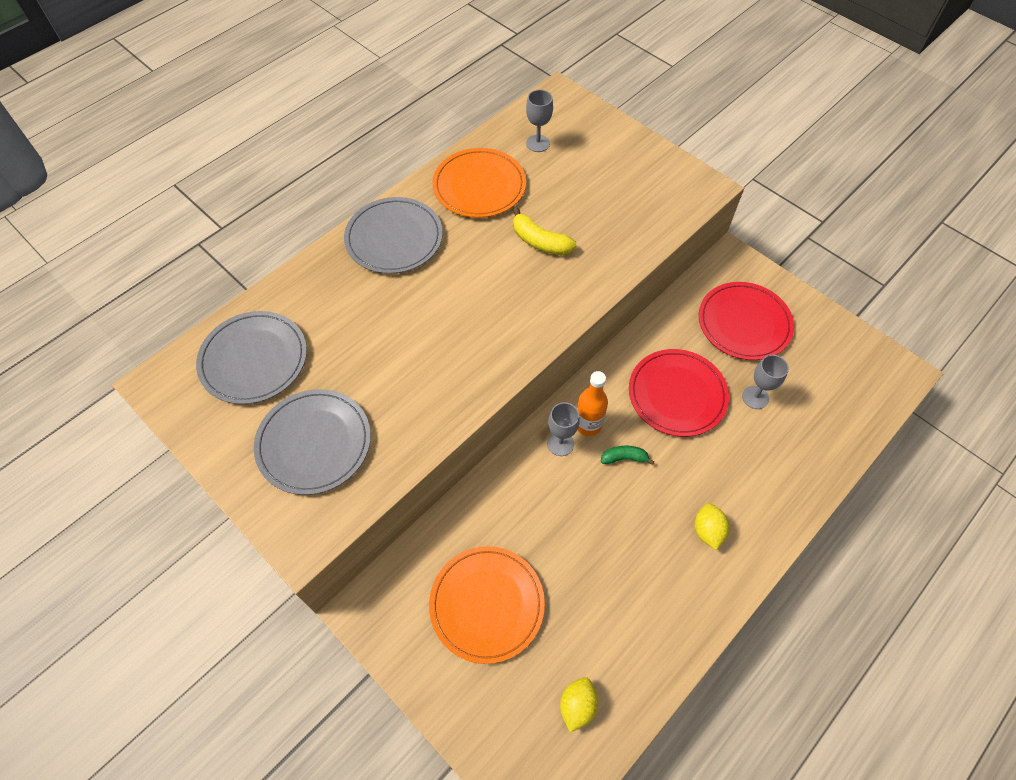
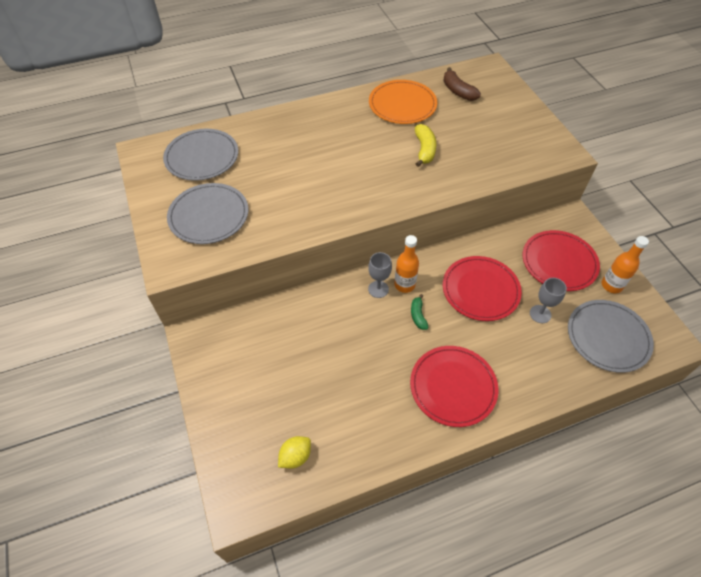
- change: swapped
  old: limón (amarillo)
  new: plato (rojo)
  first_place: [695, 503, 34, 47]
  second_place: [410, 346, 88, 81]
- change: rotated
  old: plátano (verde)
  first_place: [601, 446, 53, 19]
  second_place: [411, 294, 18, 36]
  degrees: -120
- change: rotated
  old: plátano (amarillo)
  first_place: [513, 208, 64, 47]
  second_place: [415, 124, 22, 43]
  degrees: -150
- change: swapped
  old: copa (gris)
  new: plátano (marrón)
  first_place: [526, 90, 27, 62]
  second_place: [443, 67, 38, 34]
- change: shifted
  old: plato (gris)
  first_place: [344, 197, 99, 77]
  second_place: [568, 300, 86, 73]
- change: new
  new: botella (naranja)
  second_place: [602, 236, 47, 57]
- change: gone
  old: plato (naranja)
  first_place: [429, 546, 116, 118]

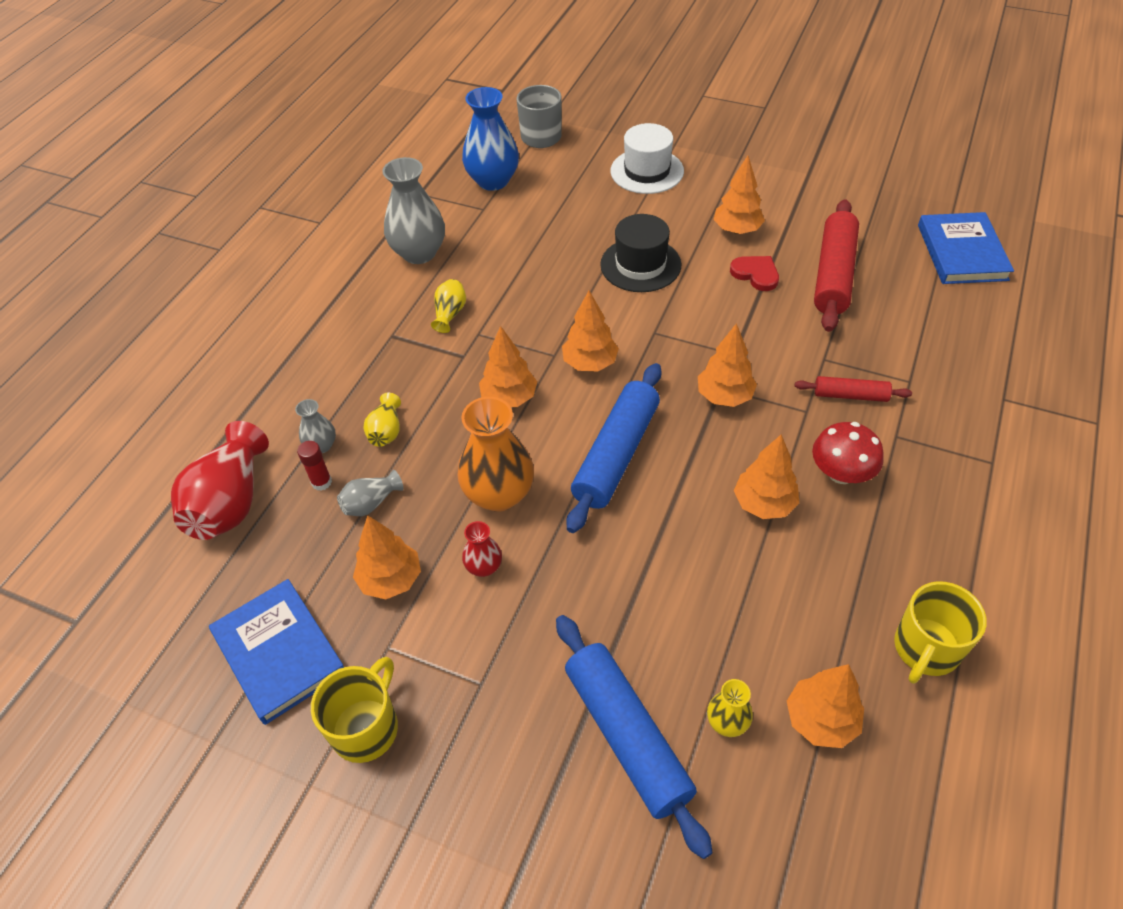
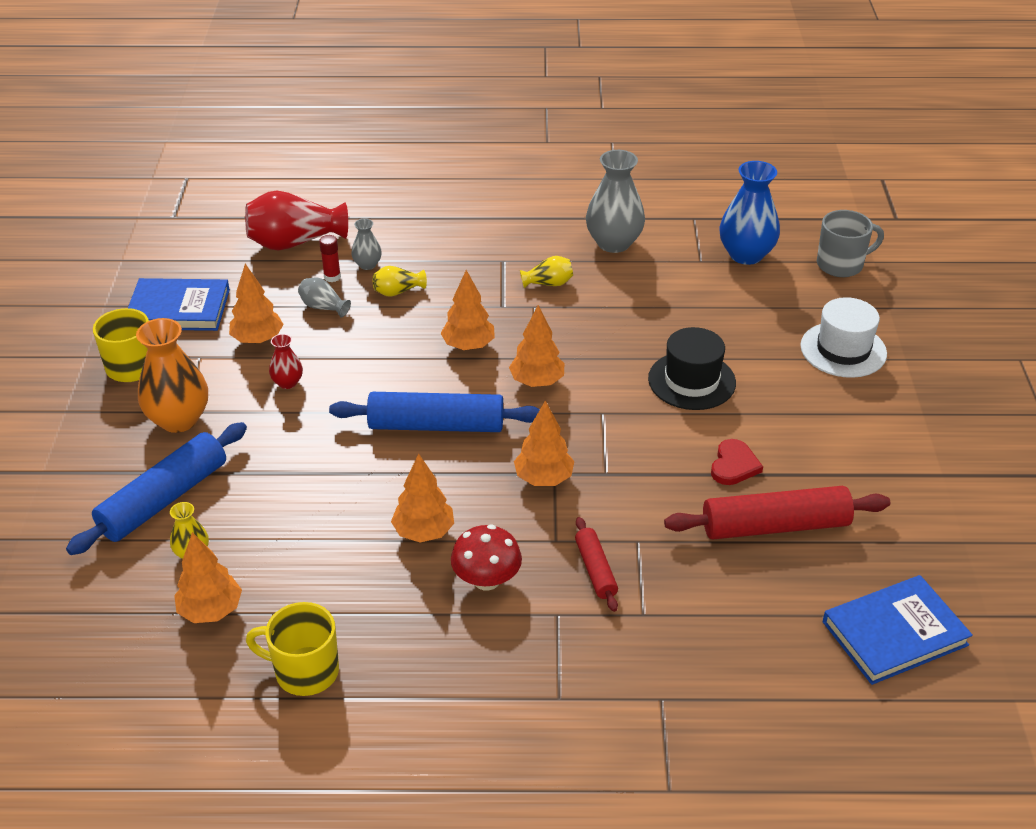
- change: rotated
  old: libro (azul)
  first_place: [209, 579, 135, 146]
  second_place: [128, 278, 102, 53]
  degrees: 60
- change: shifted
  old: florero (naranja)
  first_place: [457, 397, 77, 115]
  second_place: [136, 318, 72, 115]
- change: gone
  old: árbol (naranja)
  first_place: [714, 156, 51, 78]

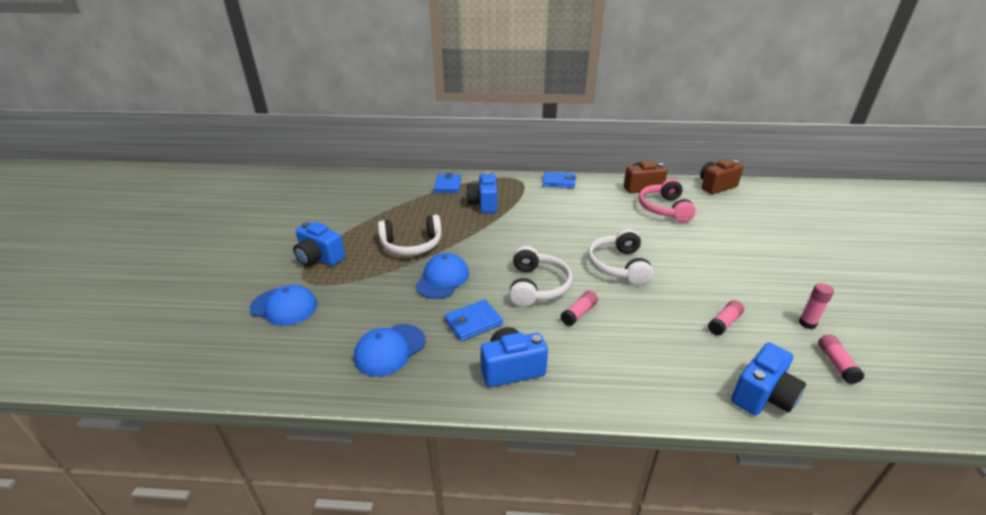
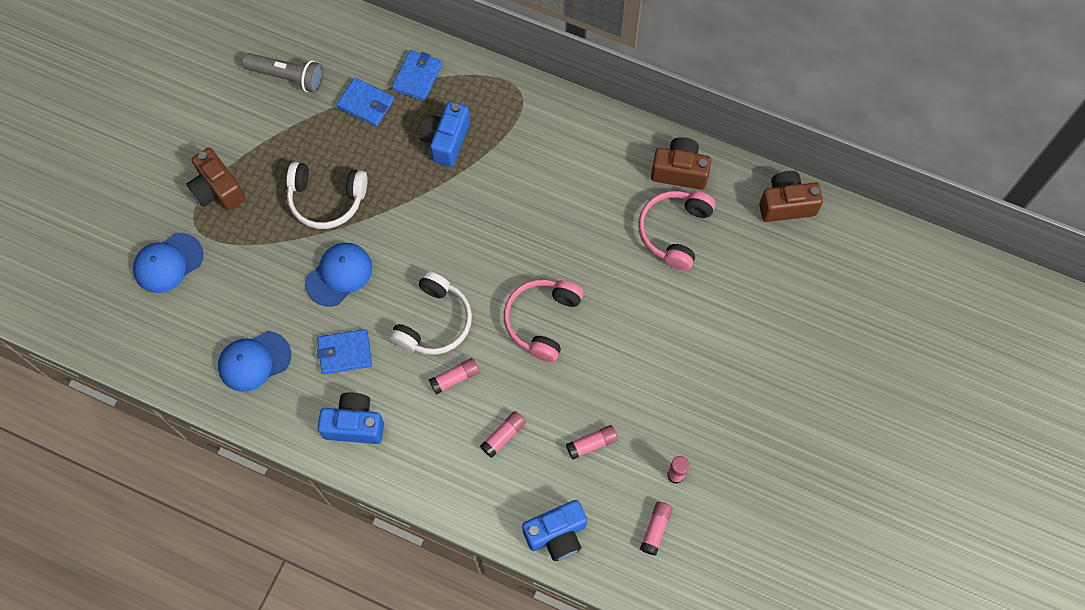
- change: rotated
  old: gorra (azul)
  first_place: [250, 285, 67, 41]
  second_place: [133, 233, 71, 60]
  degrees: 105
- change: repainted
  old: cámara (azul)
  new: cámara (marrón)
  first_place: [293, 222, 52, 44]
  second_place: [187, 148, 59, 63]
- change: new
  new: lámpara de mano (gris)
  second_place: [242, 53, 81, 40]
- change: shifted
  old: cartera (azul)
  first_place: [543, 172, 33, 16]
  second_place: [336, 77, 58, 50]
- change: new
  new: barra de pegamento (rosa)
  second_place: [480, 411, 46, 47]
- change: repainted
  old: auriculares (blanco)
  new: auriculares (rosa)
  first_place: [588, 229, 65, 56]
  second_place: [504, 279, 80, 83]

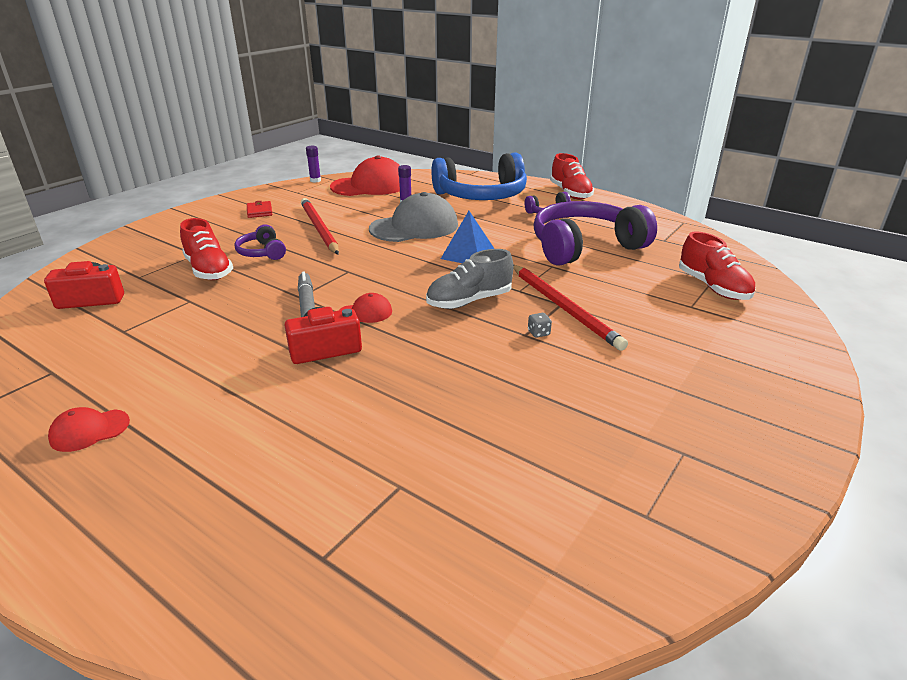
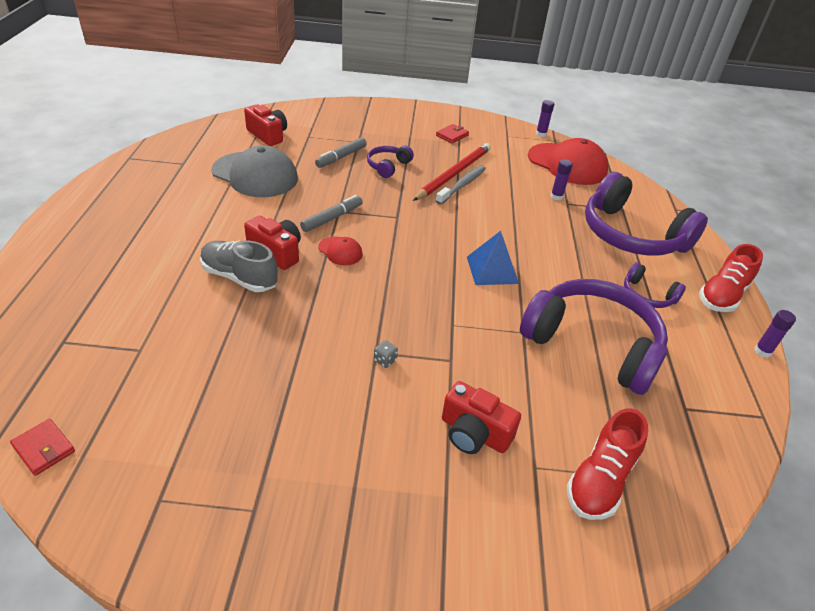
- change: new
  new: cartera (rojo)
  second_place: [10, 419, 65, 57]
- change: shifted
  old: zapato (gris)
  first_place: [426, 249, 88, 60]
  second_place: [200, 240, 78, 52]
- change: shifted
  old: gorra (gris)
  first_place: [369, 192, 89, 50]
  second_place: [211, 146, 87, 51]
- change: swapped
  old: zapato (rojo)
  new: rotulador (gris)
  first_place: [180, 218, 53, 62]
  second_place: [315, 137, 51, 31]
- change: new
  new: cepillo de dientes (gris)
  second_place: [436, 165, 50, 40]
- change: new
  new: cámara (rojo)
  second_place: [442, 381, 79, 73]
- change: repainted
  old: auriculares (azul)
  new: auriculares (morado)
  first_place: [431, 153, 96, 47]
  second_place: [585, 172, 123, 84]
- change: new
  new: barra de pegamento (morado)
  second_place: [755, 310, 41, 48]
- change: gone
  old: gorra (rojo)
  first_place: [48, 407, 82, 45]
- change: gone
  old: lápiz (rojo)
  first_place: [514, 265, 114, 86]

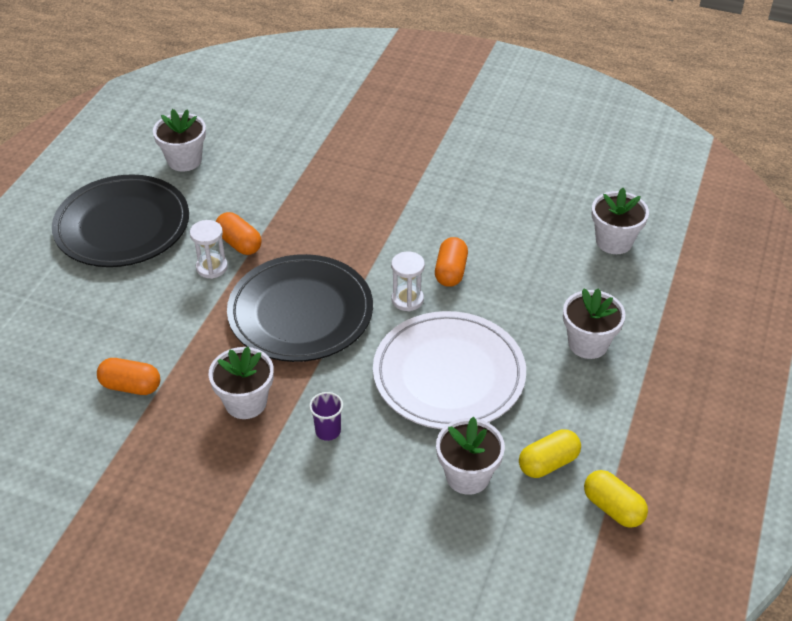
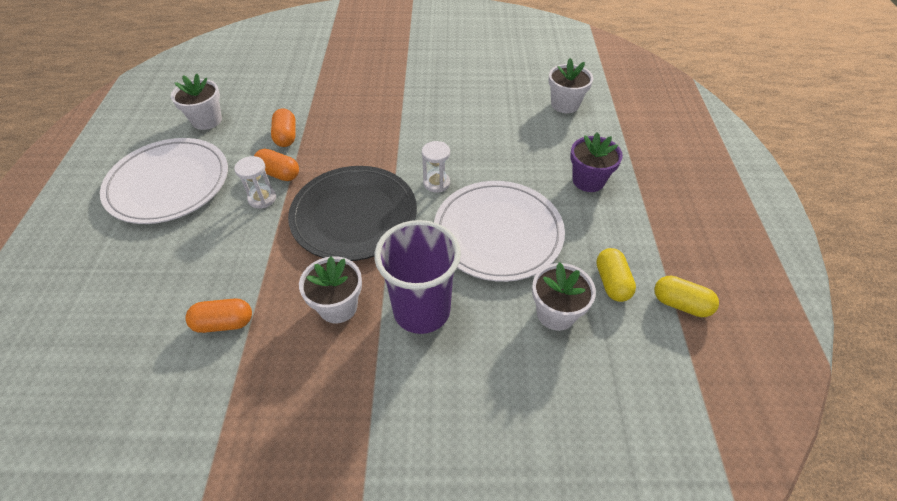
- change: repainted
  old: plato (negro)
  new: plato (blanco)
  first_place: [52, 174, 137, 93]
  second_place: [100, 138, 128, 86]
- change: shifted
  old: cápsula (naranja)
  first_place: [435, 237, 33, 50]
  second_place: [271, 108, 25, 39]
- change: scaled
  old: vaso (morado)
  first_place: [309, 392, 34, 49]
  second_place: [374, 220, 87, 114]
  factor: 2.46
- change: repainted
  old: maceta (blanco)
  new: maceta (morado)
  first_place: [563, 288, 62, 71]
  second_place: [570, 132, 53, 60]
- change: rotated
  old: cápsula (amarillo)
  first_place: [519, 429, 62, 49]
  second_place: [596, 248, 40, 54]
  degrees: -45

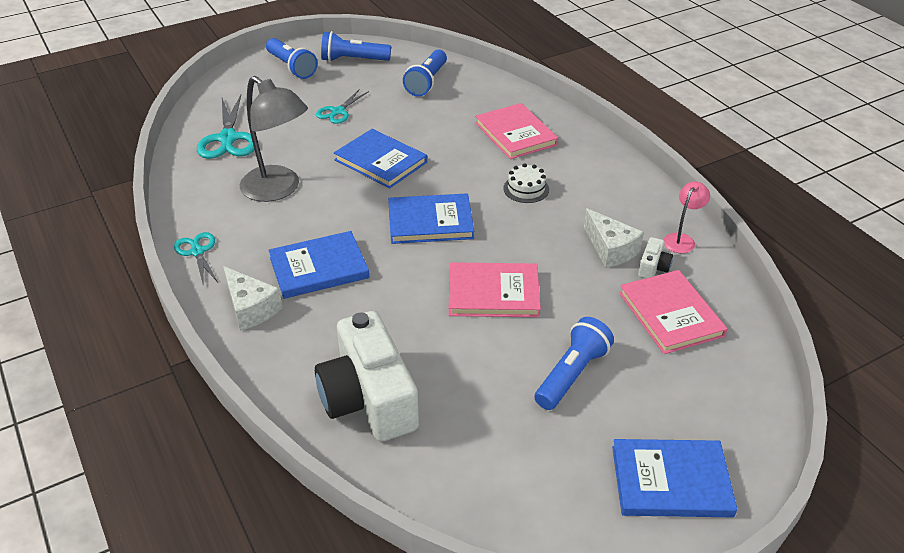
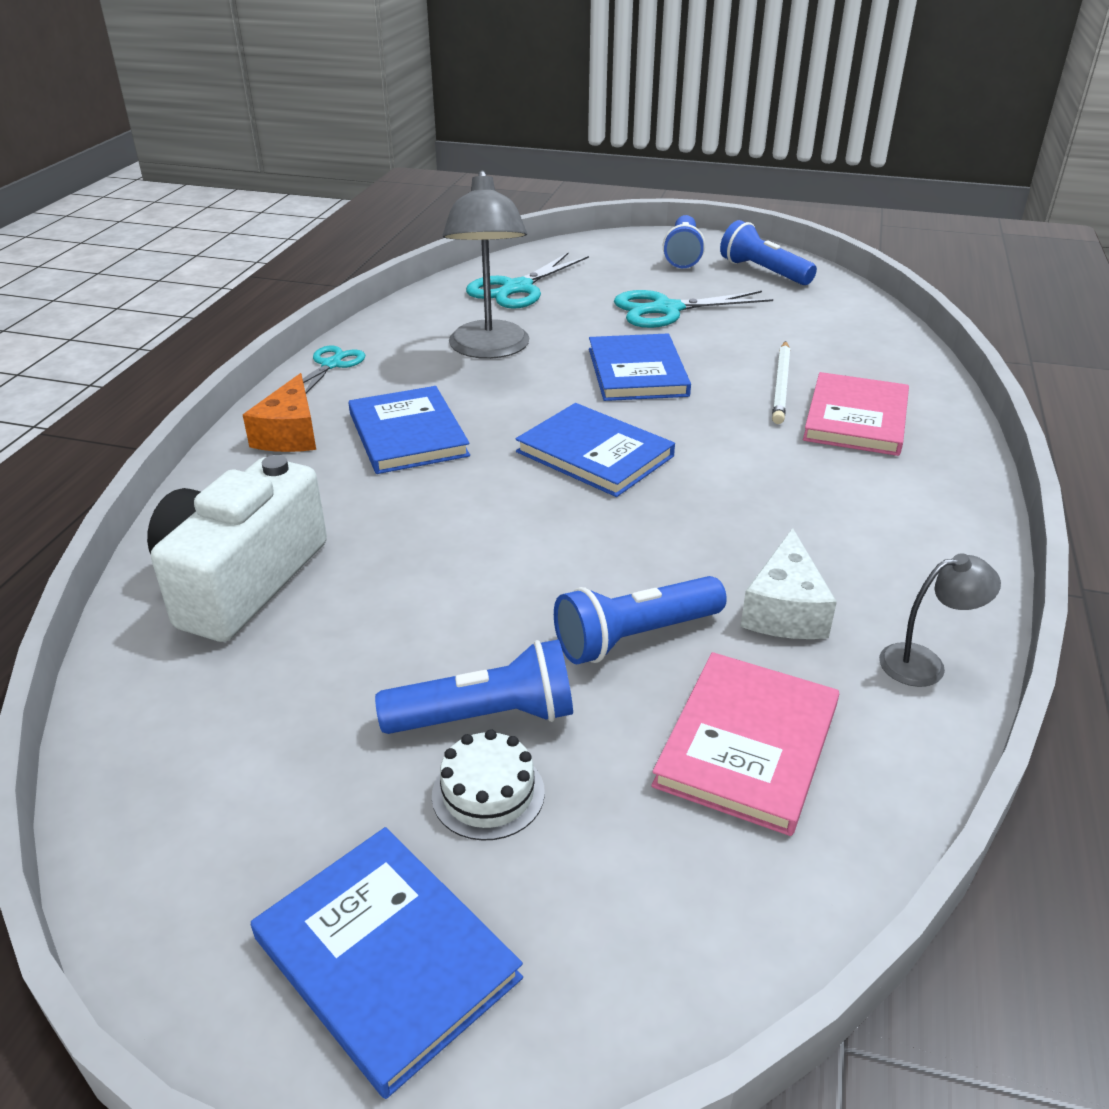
- change: repainted
  old: queso (blanco)
  new: queso (naranja)
  first_place: [223, 266, 60, 65]
  second_place: [243, 373, 73, 79]
- change: rotated
  old: libro (azul)
  first_place: [269, 231, 101, 68]
  second_place: [348, 386, 122, 88]
  degrees: 45
- change: shifted
  old: tarta (blanco)
  first_place: [503, 163, 46, 40]
  second_place: [432, 730, 113, 111]
- change: shifted
  old: lámpara de mano (azul)
  first_place: [403, 50, 44, 47]
  second_place: [554, 576, 173, 88]
- change: scaled
  old: tijeras (turquesa)
  first_place: [316, 89, 53, 35]
  second_place: [614, 290, 159, 38]
  factor: 1.66
- change: new
  new: lápiz (blanco)
  second_place: [772, 341, 18, 83]
- change: repainted
  old: lámpara (rosa)
  new: lámpara (gris)
  first_place: [663, 181, 47, 72]
  second_place: [879, 553, 122, 134]
- change: gone
  old: libro (rosa)
  first_place: [449, 262, 92, 55]
- change: gone
  old: cámara (blanco)
  first_place: [638, 237, 35, 41]

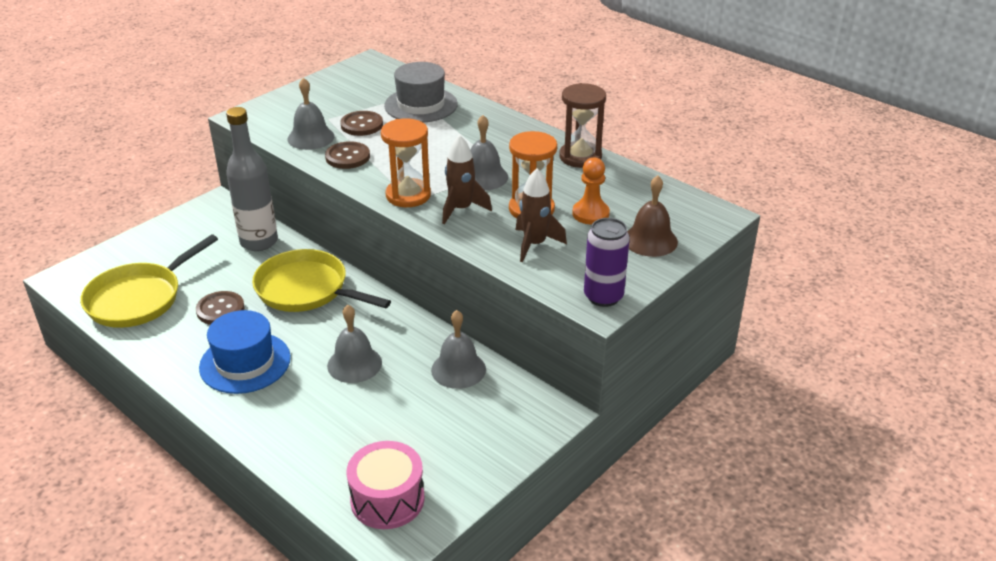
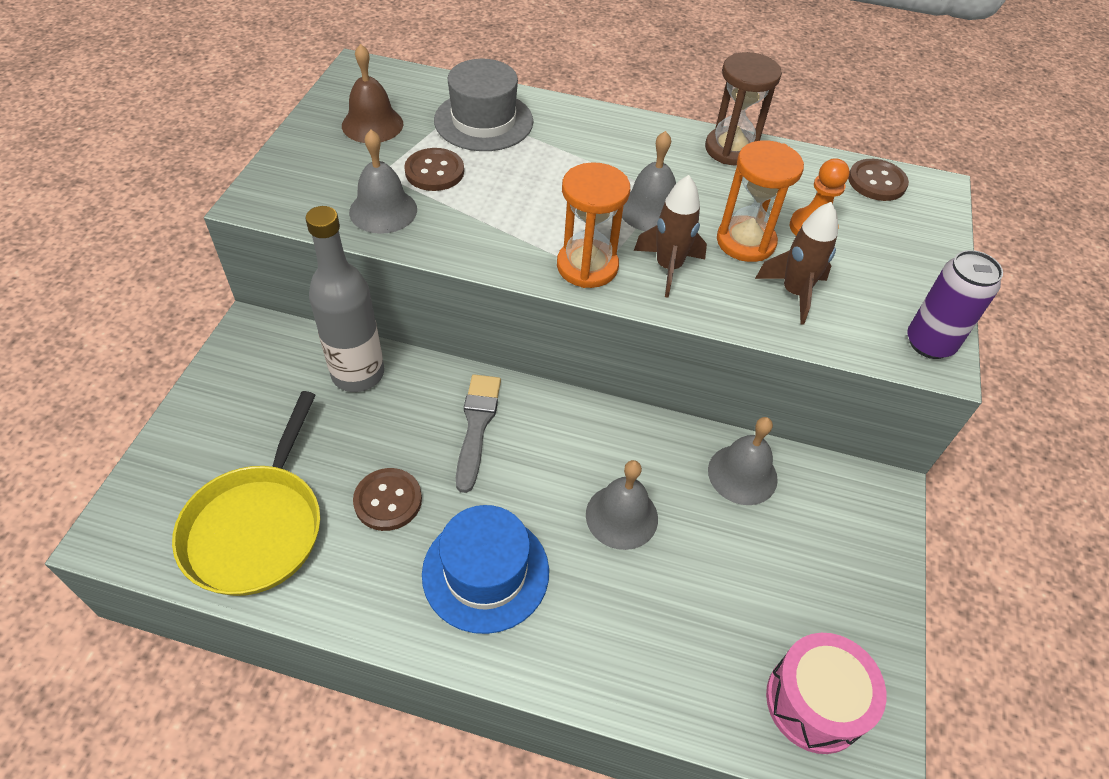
- change: shifted
  old: campana (marrón)
  first_place: [627, 175, 51, 82]
  second_place: [342, 44, 61, 99]
- change: swapped
  old: sartén (amarillo)
  new: pincel (gris)
  first_place: [252, 249, 139, 63]
  second_place: [456, 374, 45, 119]
- change: shifted
  old: botón (marrón)
  first_place: [325, 141, 45, 28]
  second_place: [848, 159, 61, 42]

